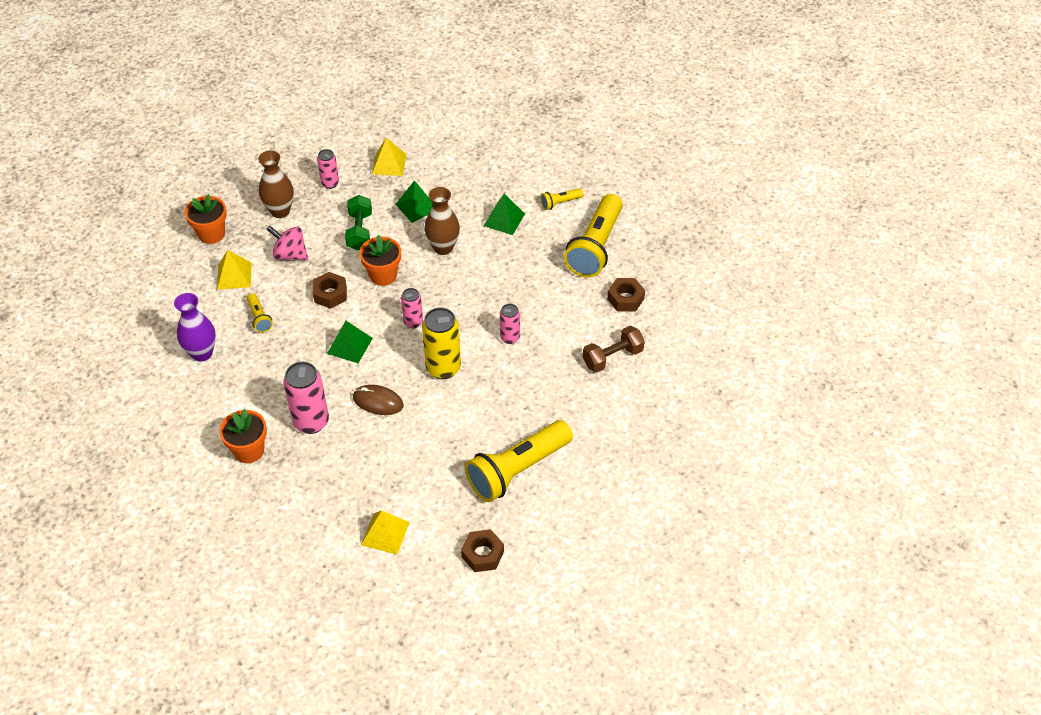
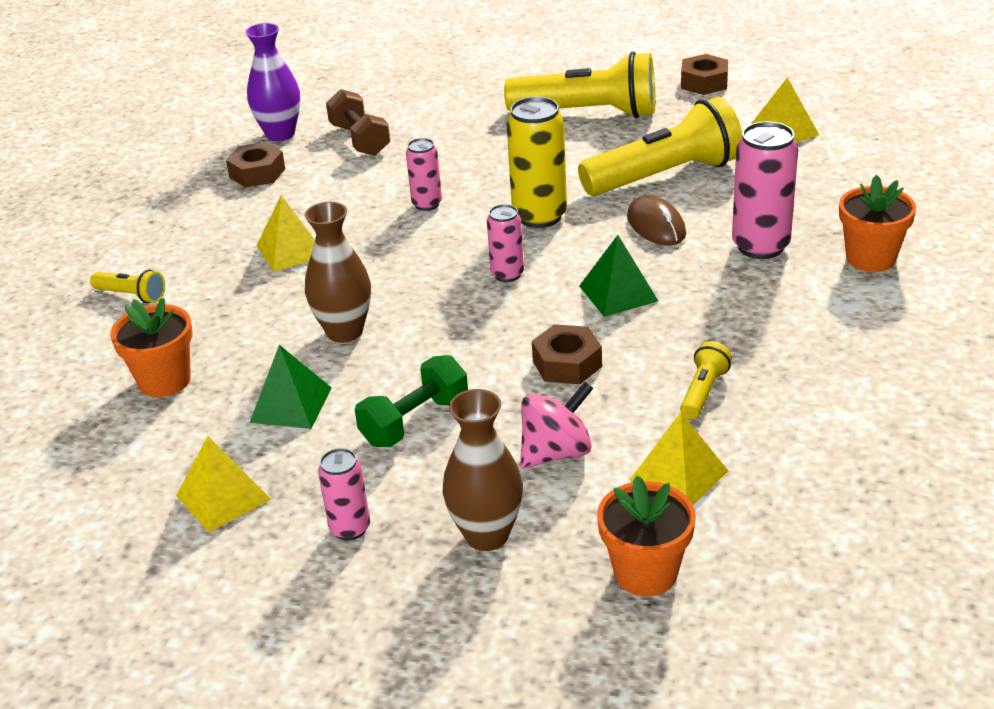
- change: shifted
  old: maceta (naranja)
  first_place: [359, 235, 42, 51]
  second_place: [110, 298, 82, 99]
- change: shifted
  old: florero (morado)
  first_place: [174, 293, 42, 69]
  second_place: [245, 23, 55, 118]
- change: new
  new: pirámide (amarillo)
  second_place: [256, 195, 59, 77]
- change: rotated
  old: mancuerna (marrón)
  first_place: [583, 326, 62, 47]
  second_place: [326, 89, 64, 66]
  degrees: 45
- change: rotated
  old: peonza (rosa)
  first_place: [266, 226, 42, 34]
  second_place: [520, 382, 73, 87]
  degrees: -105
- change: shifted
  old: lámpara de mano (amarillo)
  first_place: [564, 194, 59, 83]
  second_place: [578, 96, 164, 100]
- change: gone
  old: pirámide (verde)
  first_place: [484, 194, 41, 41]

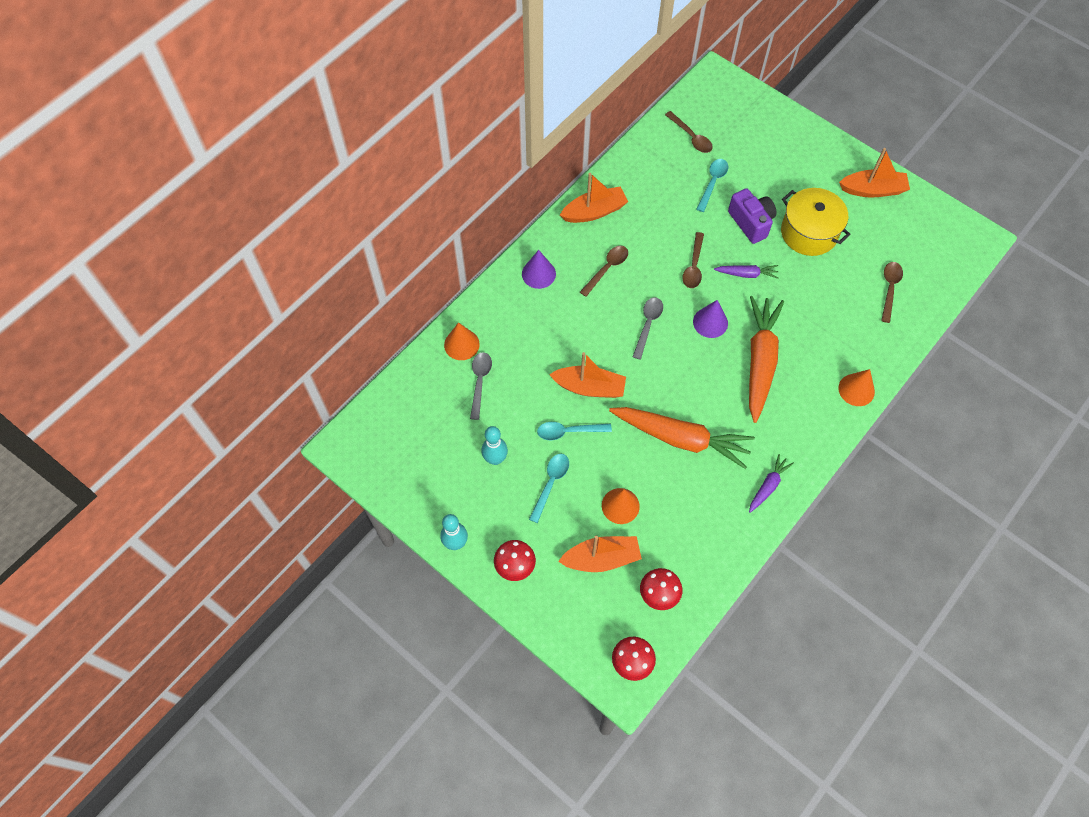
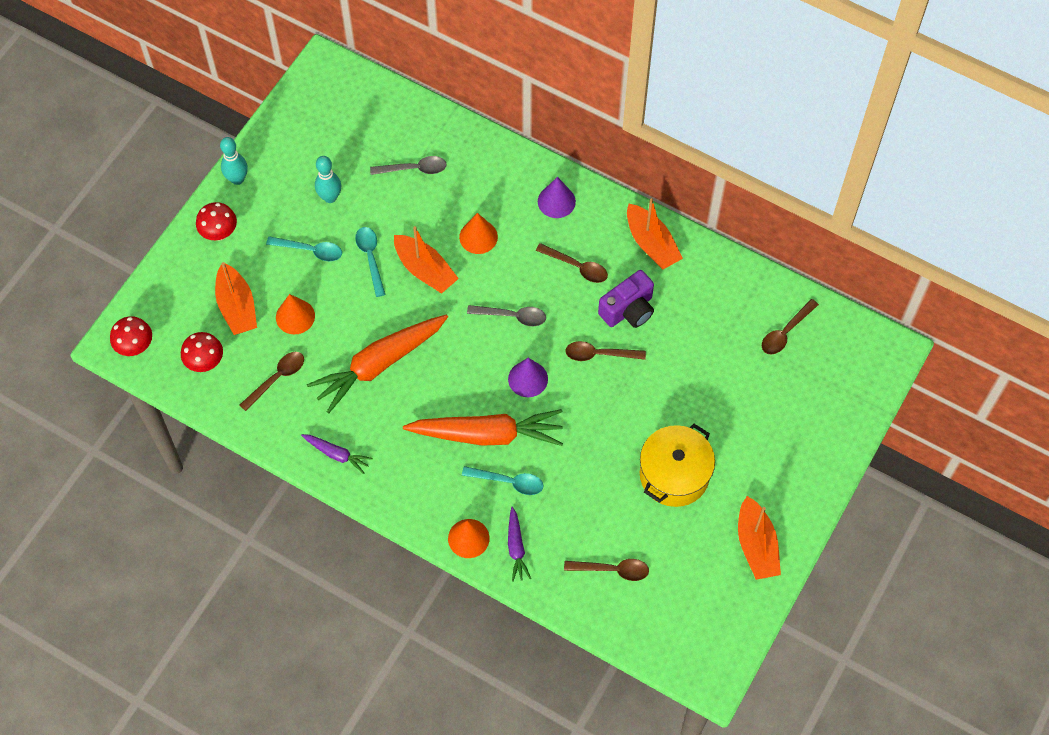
- change: new
  new: cuchara (marrón)
  second_place: [240, 352, 64, 59]
- change: rotated
  old: zanahoria (naranja)
  first_place: [609, 407, 146, 62]
  second_place: [307, 314, 141, 99]
  degrees: 45
- change: rotated
  old: barco (naranja)
  first_place: [549, 352, 77, 46]
  second_place: [394, 226, 65, 68]
  degrees: -45
- change: shifted
  old: cono (naranja)
  first_place: [444, 322, 36, 38]
  second_place: [459, 213, 39, 41]
- change: shifted
  old: cuchara (turquesa)
  first_place: [696, 159, 32, 53]
  second_place: [462, 466, 81, 29]
- change: shifted
  old: zanahoria (morado)
  first_place: [714, 265, 65, 14]
  second_place: [508, 507, 23, 75]
- change: shifted
  old: cámara (morado)
  first_place: [728, 188, 48, 56]
  second_place: [598, 270, 56, 58]

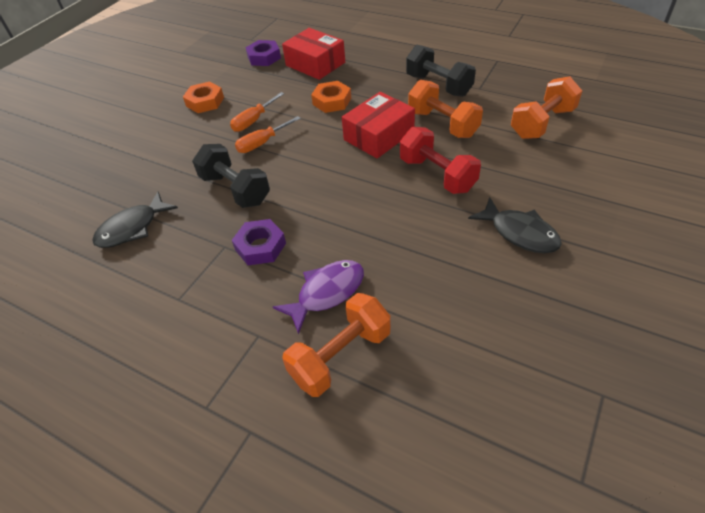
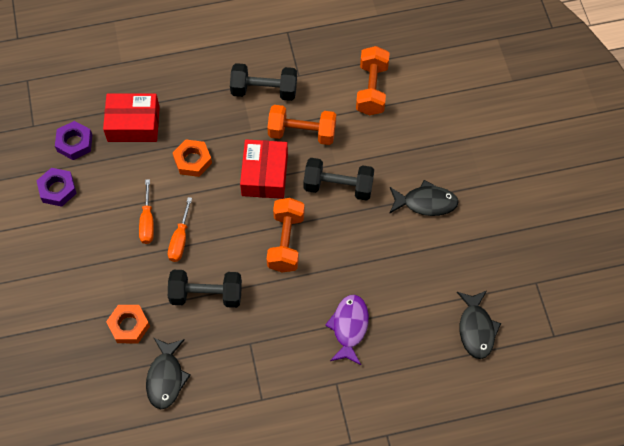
- change: shifted
  old: tuerca (morado)
  first_place: [232, 219, 54, 46]
  second_place: [36, 168, 41, 39]
- change: shifted
  old: tuerca (naranja)
  first_place: [183, 82, 41, 31]
  second_place: [106, 305, 44, 38]
- change: shifted
  old: mancuerna (naranja)
  first_place: [282, 293, 109, 104]
  second_place: [267, 198, 38, 74]
- change: repainted
  old: mancuerna (rojo)
  new: mancuerna (negro)
  first_place: [400, 127, 81, 67]
  second_place: [303, 158, 71, 43]
- change: new
  new: pez (negro)
  second_place: [457, 291, 44, 68]

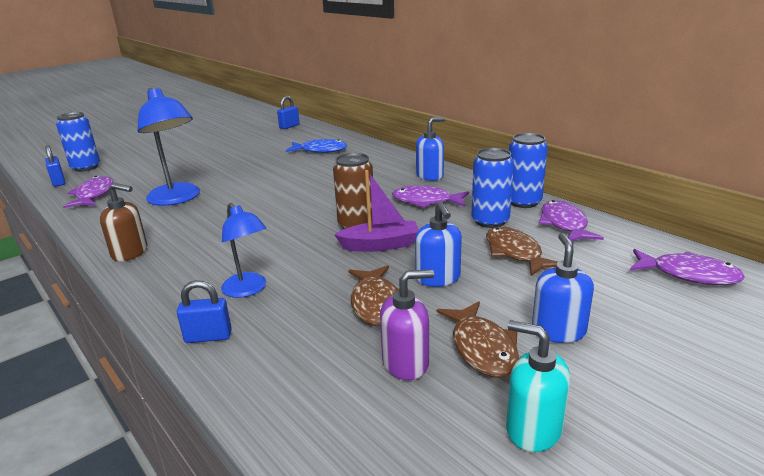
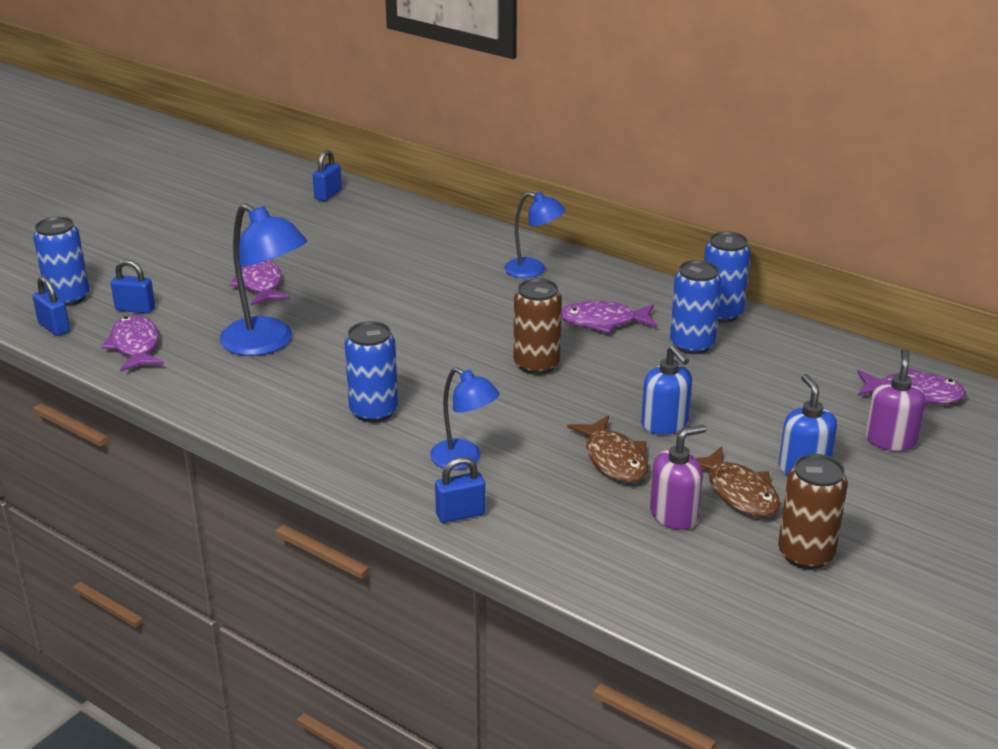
- change: new
  new: candado (azul)
  second_place: [111, 259, 44, 55]
- change: shifted
  old: pez (morado)
  first_place: [539, 200, 65, 41]
  second_place: [230, 260, 60, 46]
- change: new
  new: lata (azul)
  second_place: [345, 321, 53, 101]
- change: new
  new: lámpara (azul)
  second_place: [504, 192, 61, 86]
- change: swapped
  old: dispensador de jabón (turquesa)
  new: lata (marrón)
  first_place: [506, 320, 64, 132]
  second_place: [778, 454, 70, 115]
- change: new
  new: dispensador de jabón (morado)
  second_place: [865, 349, 61, 102]
- change: gone
  old: dispensador de jabón (marrón)
  first_place: [100, 183, 48, 79]
- change: gone
  old: pez (azul)
  first_place: [286, 139, 61, 14]
- change: gone
  old: barco (morado)
  first_place: [334, 170, 85, 82]
- change: gone
  old: dispensador de jabón (azul)
  first_place: [416, 117, 29, 64]
- change: gone
  old: pez (marrón)
  first_place: [486, 227, 72, 49]

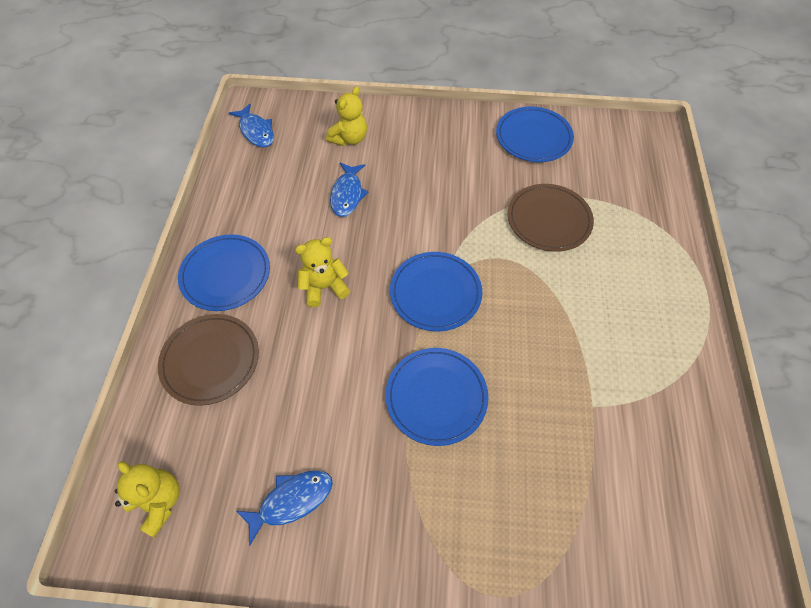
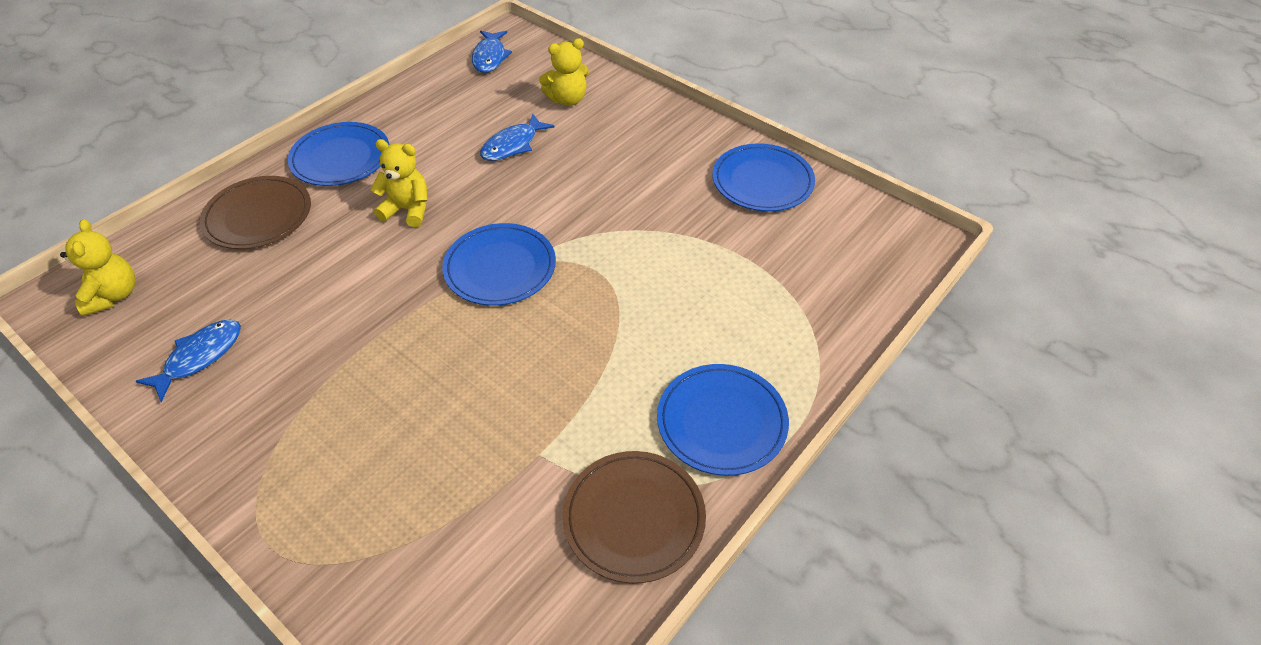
- change: rotated
  old: pez (azul)
  first_place: [236, 470, 97, 76]
  second_place: [136, 320, 105, 82]
  degrees: -60
- change: shifted
  old: plato (marrón)
  first_place: [508, 184, 86, 68]
  second_place: [563, 451, 143, 132]
- change: shifted
  old: plato (azul)
  first_place: [386, 348, 103, 98]
  second_place: [657, 364, 132, 112]

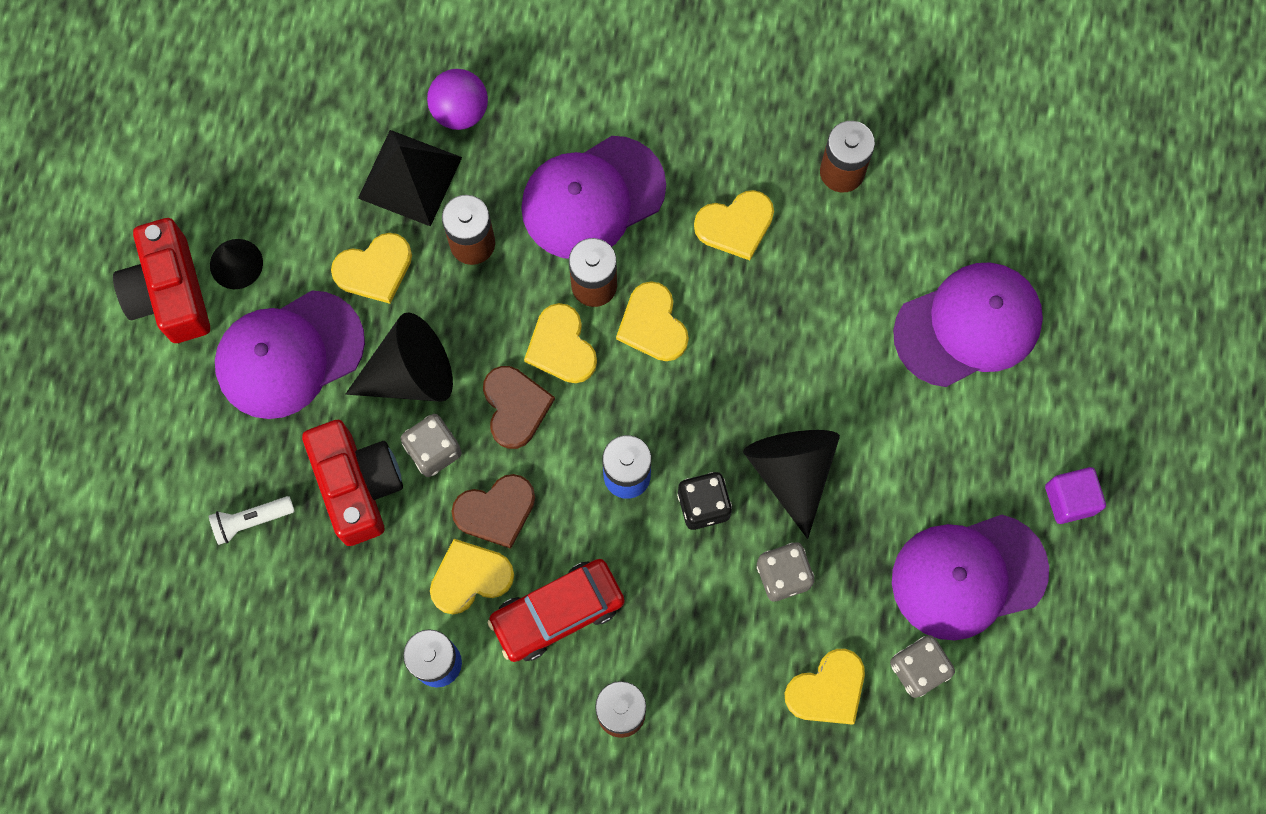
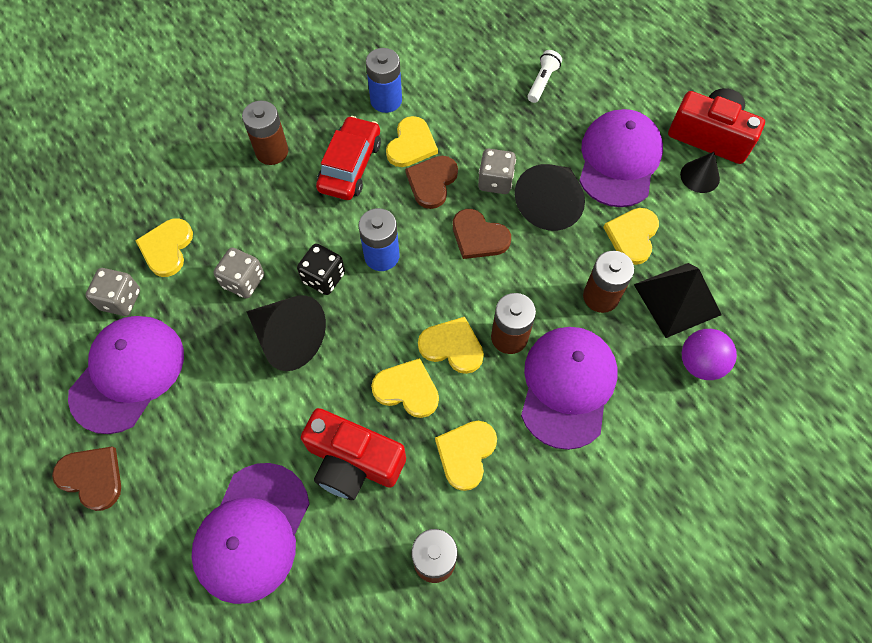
- change: swapped
  old: cubo (morado)
  new: corazón (marrón)
  first_place: [1045, 467, 61, 57]
  second_place: [52, 446, 69, 65]
- change: shifted
  old: cámara (rojo)
  first_place: [302, 420, 101, 126]
  second_place: [301, 408, 105, 92]
- change: shifted
  old: corazón (amarillo)
  first_place: [524, 303, 73, 80]
  second_place: [371, 358, 68, 60]

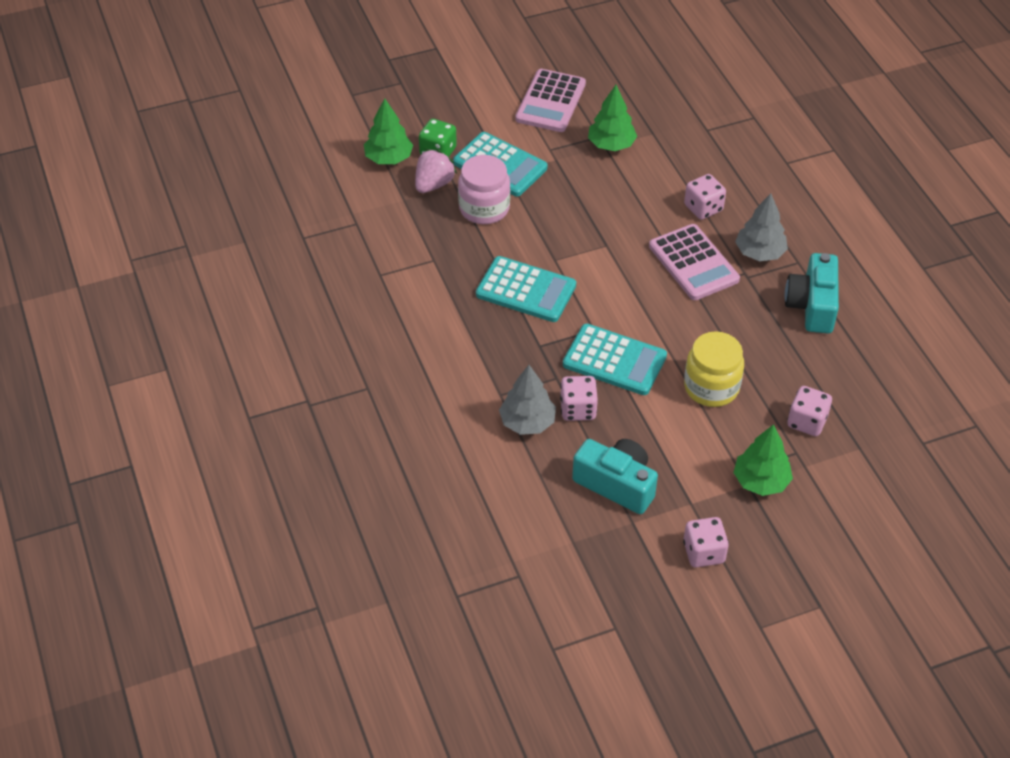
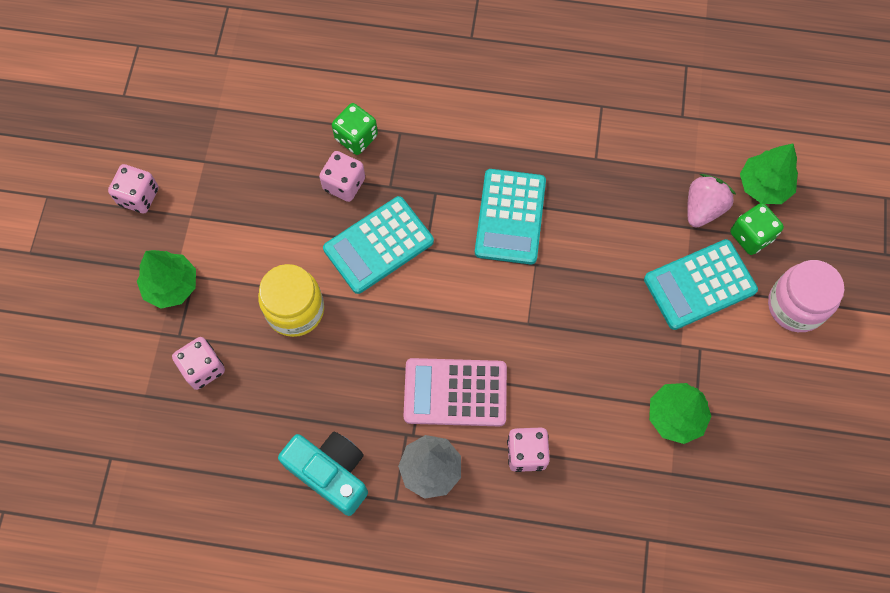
- change: swapped
  old: árbol (gris)
  new: dado (verde)
  first_place: [499, 365, 57, 70]
  second_place: [332, 103, 46, 52]
- change: rotated
  old: calculadora (turquesa)
  first_place: [476, 256, 100, 66]
  second_place: [475, 169, 71, 95]
  degrees: -45
- change: rotated
  old: fresa (rosa)
  first_place: [415, 149, 42, 44]
  second_place: [687, 174, 49, 54]
  degrees: -120
- change: shifted
  old: tarro (rosa)
  first_place: [458, 155, 52, 69]
  second_place: [768, 260, 77, 72]
- change: gone
  old: calculadora (rosa)
  first_place: [515, 69, 71, 63]
- change: gone
  old: cámara (turquesa)
  first_place: [572, 439, 86, 75]

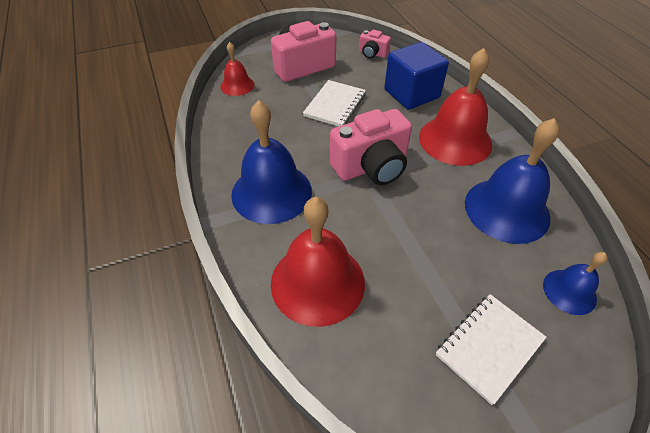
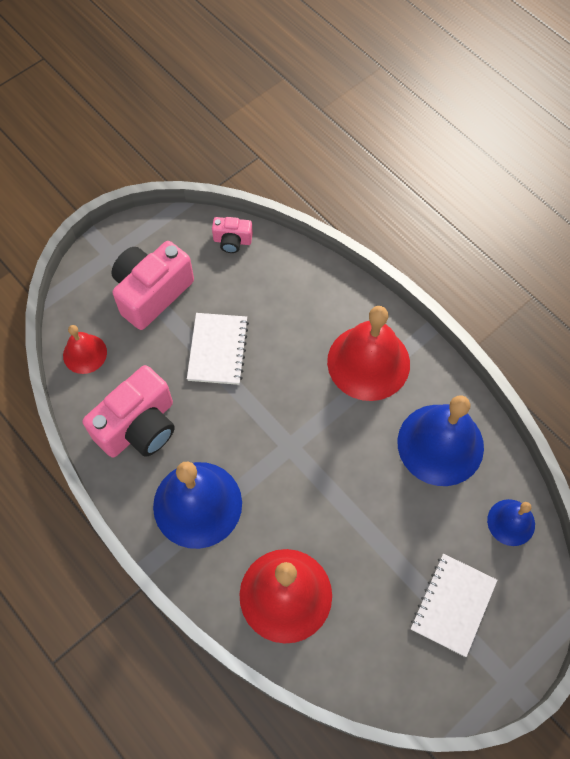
- change: shifted
  old: cámara (rosa)
  first_place: [330, 109, 82, 76]
  second_place: [83, 365, 92, 92]
- change: gone
  old: cubo (azul)
  first_place: [384, 42, 65, 68]

